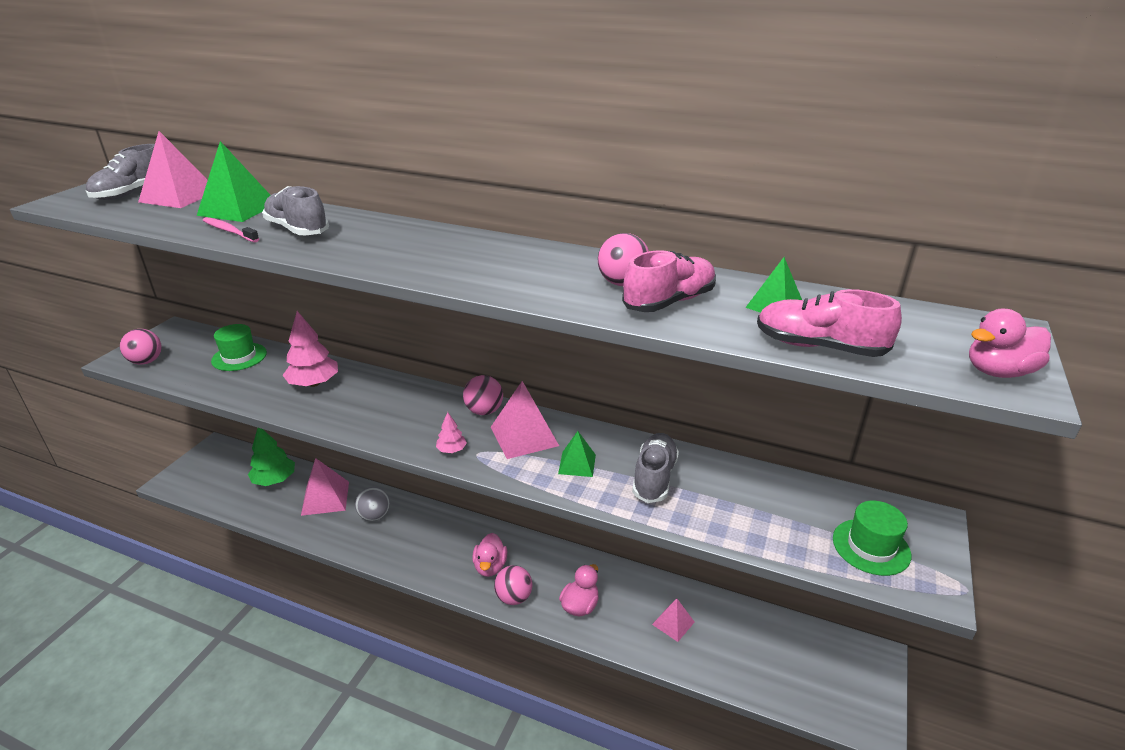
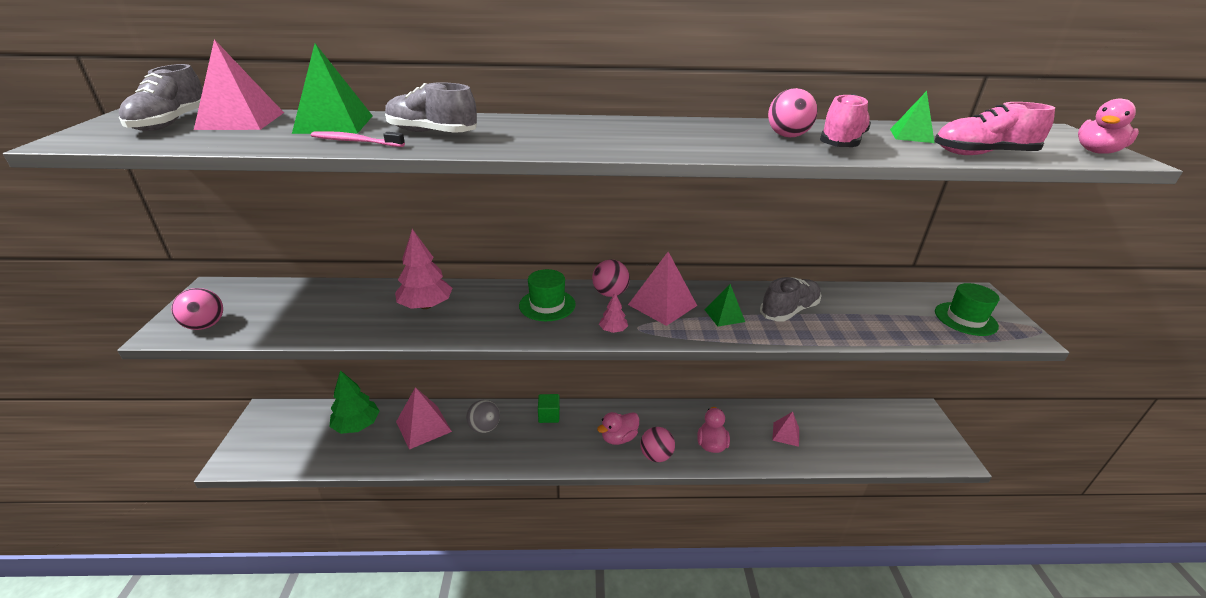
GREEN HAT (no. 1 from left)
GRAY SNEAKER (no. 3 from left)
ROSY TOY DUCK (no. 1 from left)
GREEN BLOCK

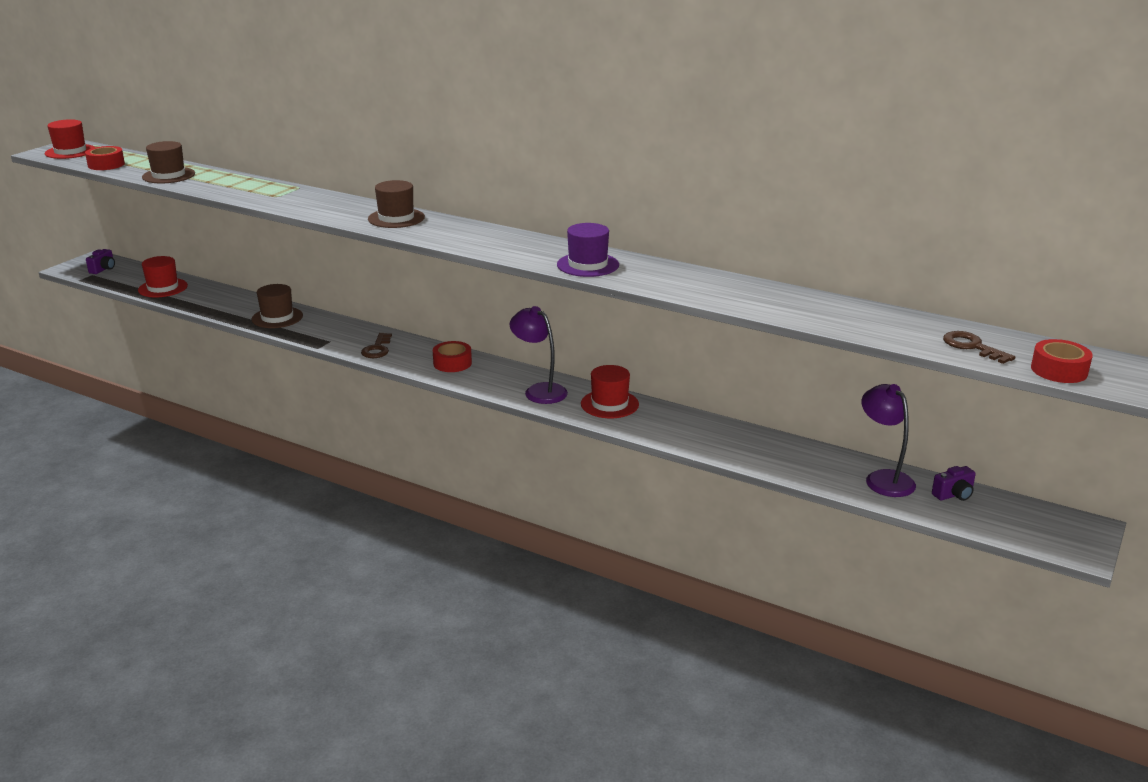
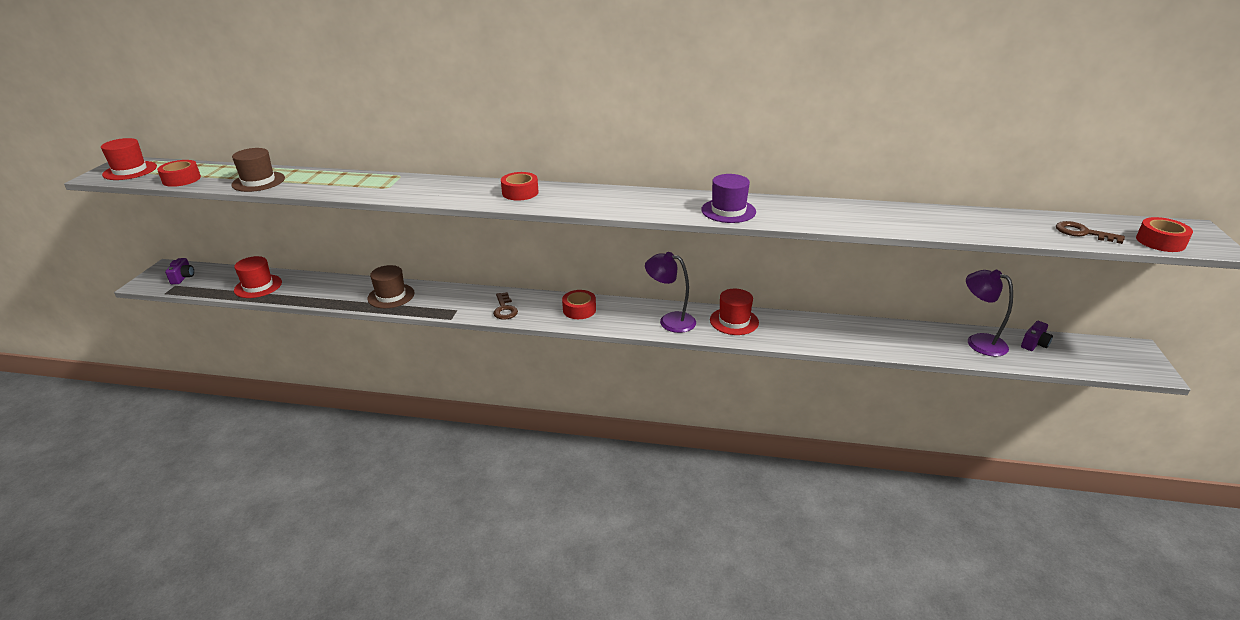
SCARLET STICKY TAPE (no. 2 from left)

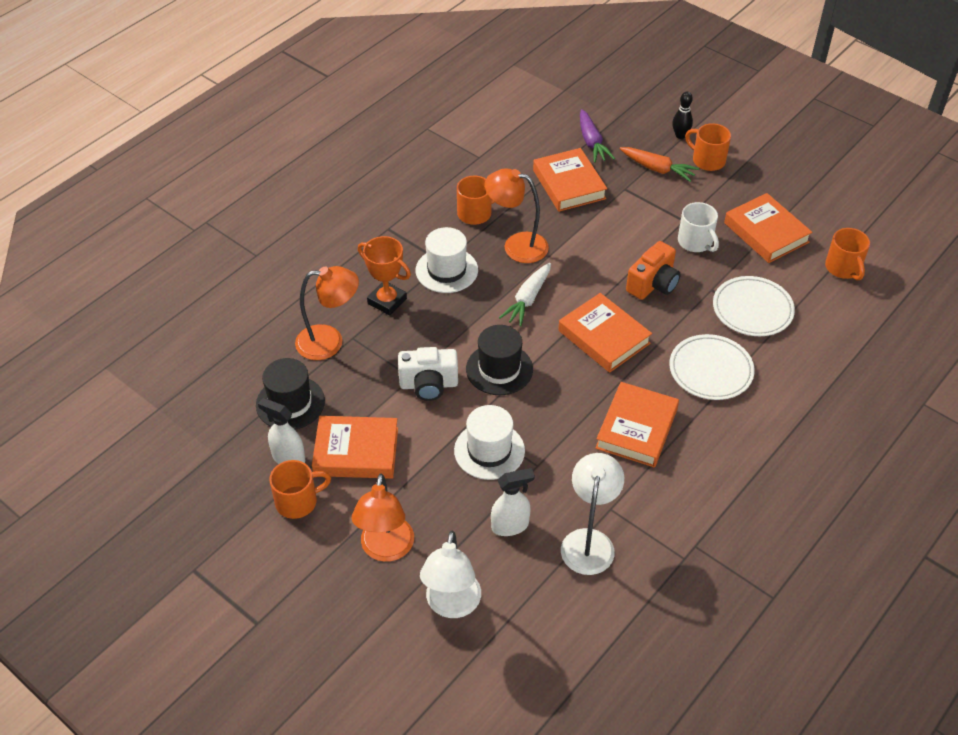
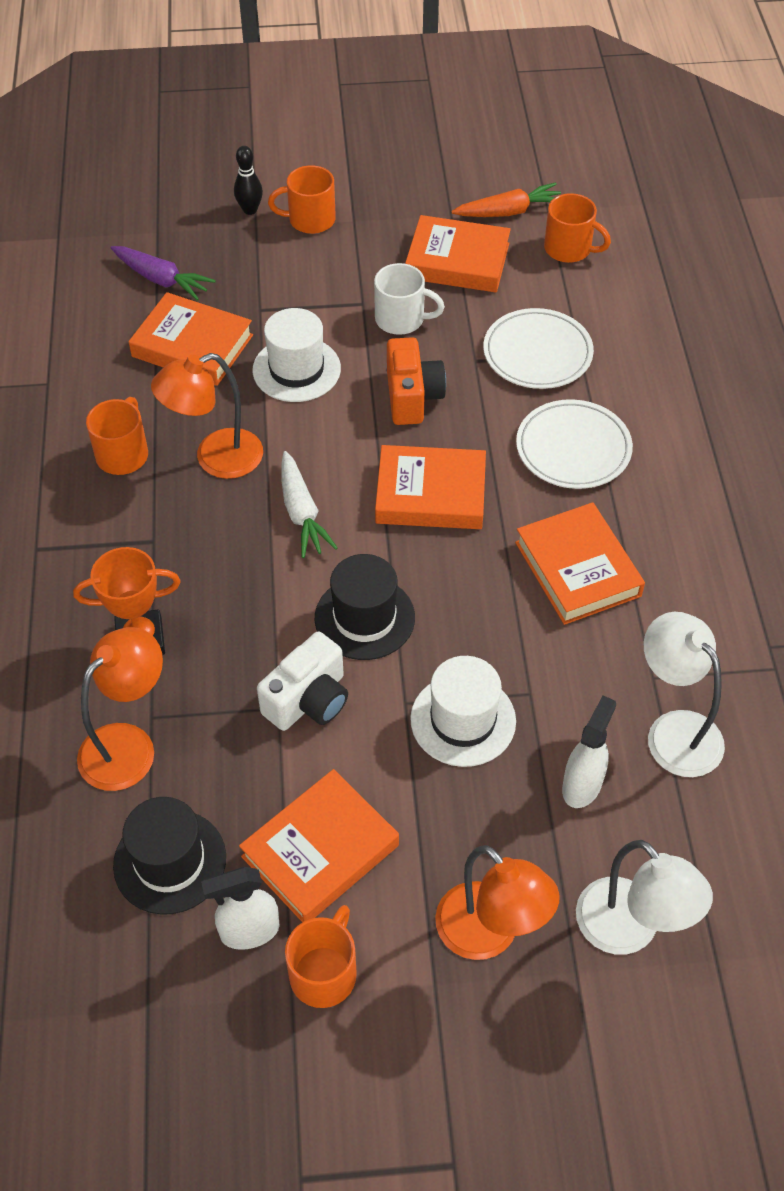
BRIGHT ORANGE CARROT
PURE WHITE HAT (no. 1 from left)

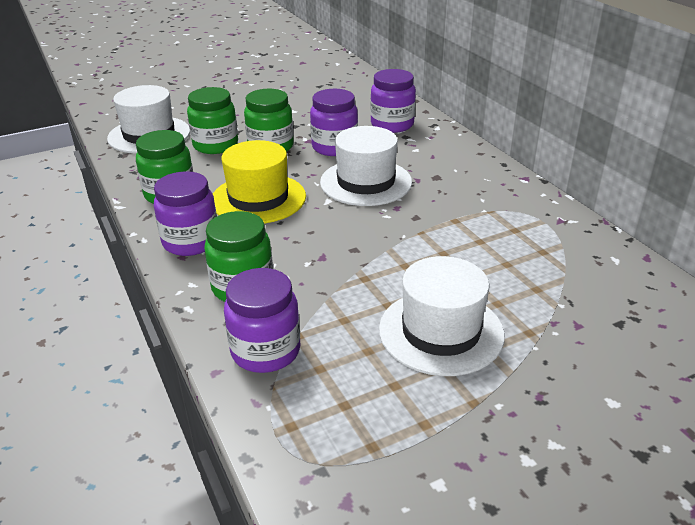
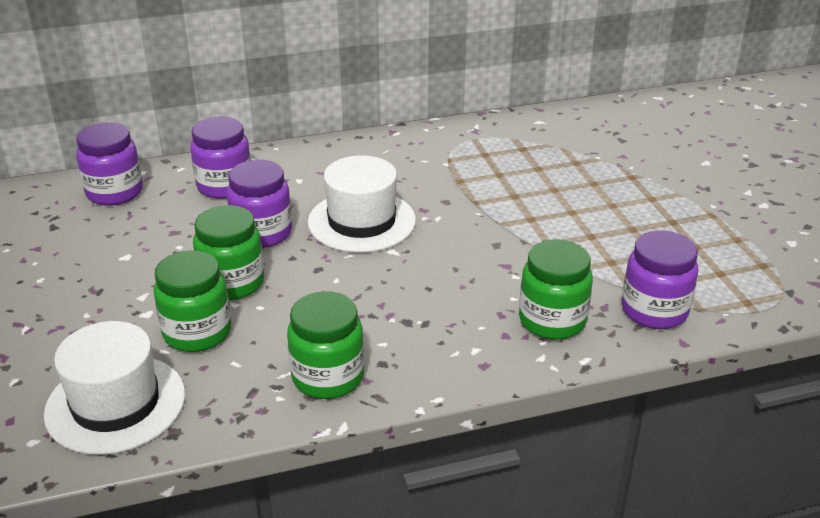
GOLDEN HAT
VIOLET JAR (no. 1 from left)
PURE WHITE HAT (no. 3 from left in the first image)

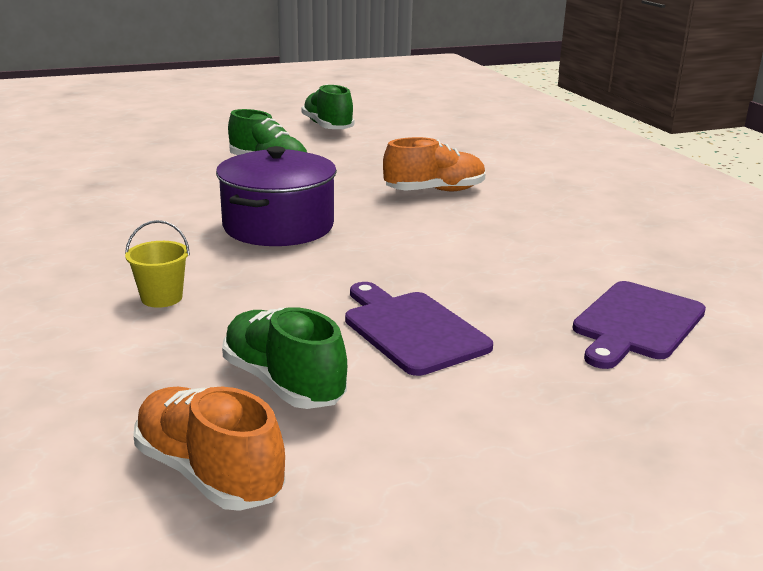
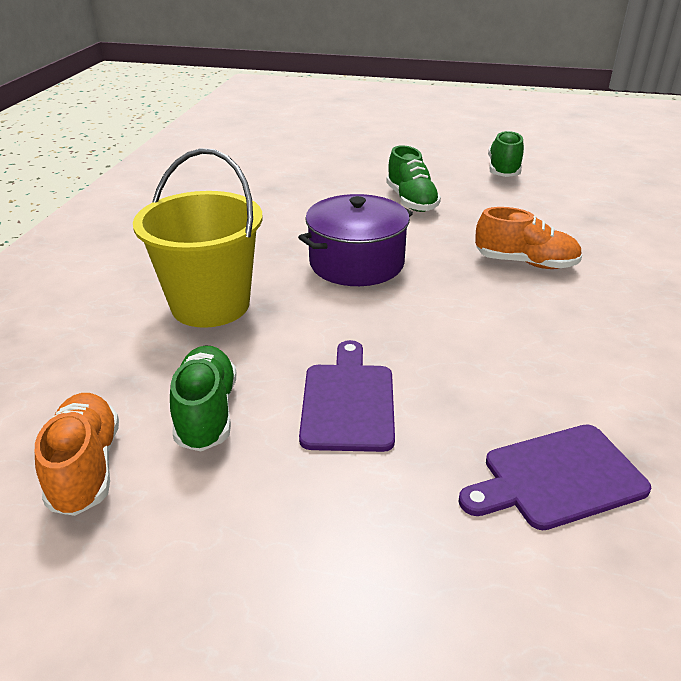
GOLDEN BUCKET

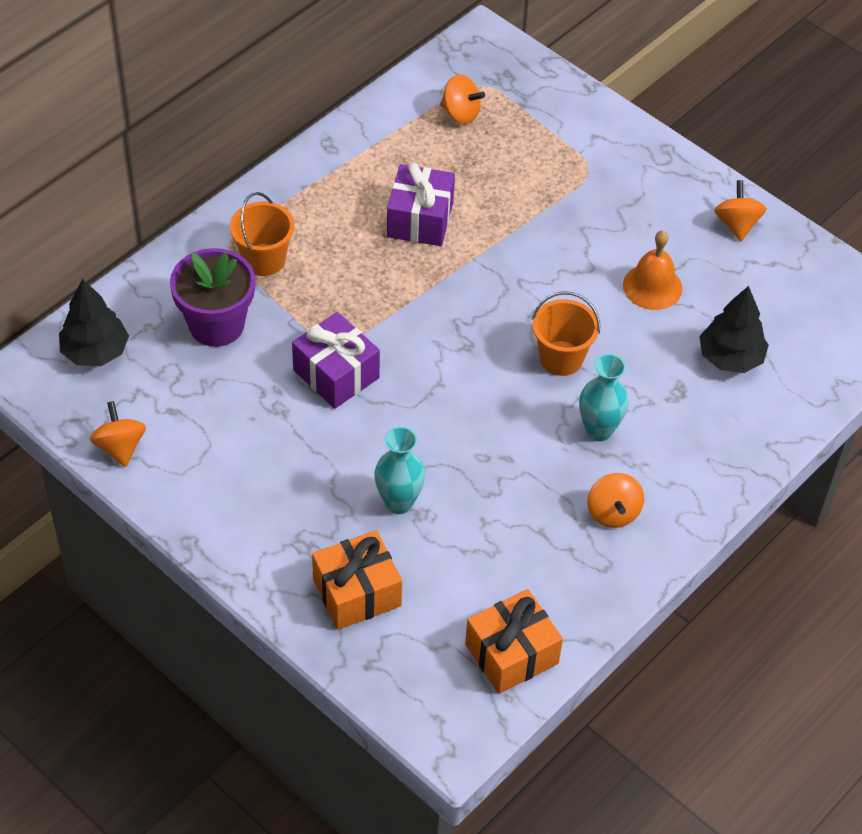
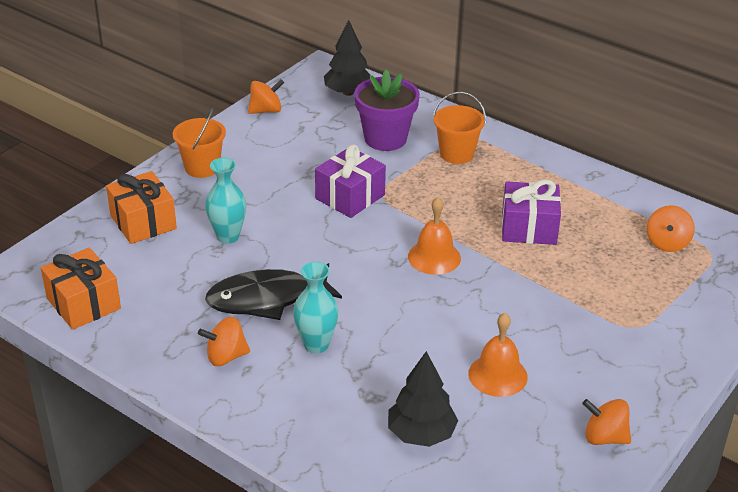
BRIGHT ORANGE TOY TOP (no. 3 from left)
BRIGHT ORANGE BUCKET (no. 1 from left)
BRIGHT ORANGE BELL (no. 1 from left)
JET-BLACK FISH

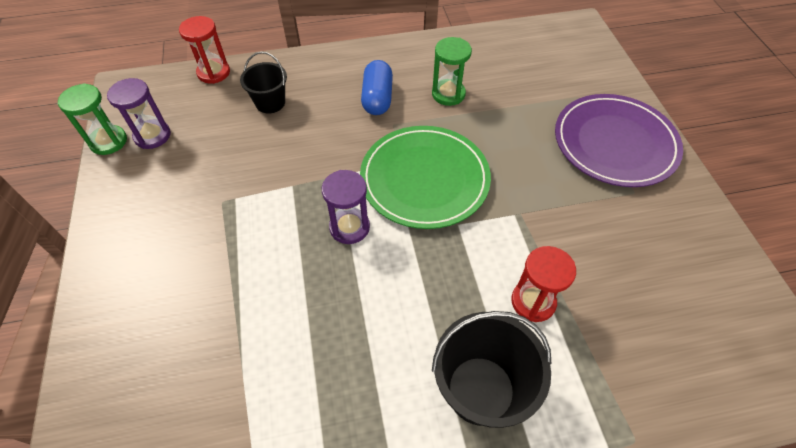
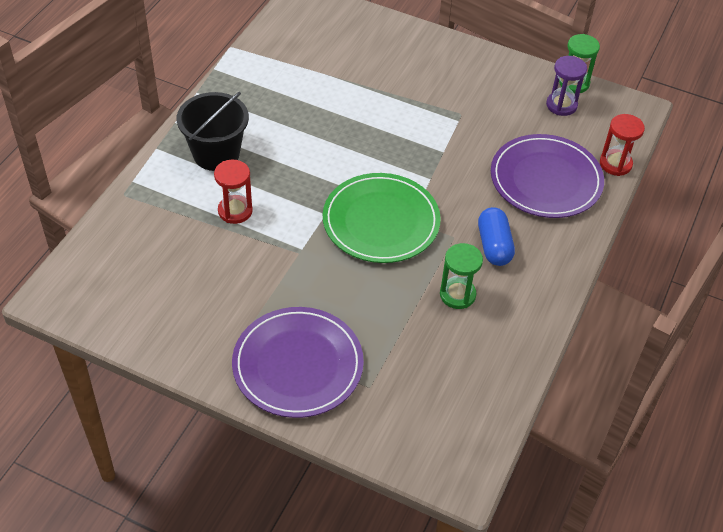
VIOLET PLATE (no. 2 from left)
ROYAL BLUE PILL
VIOLET SANDGLASS (no. 2 from left in the first image)

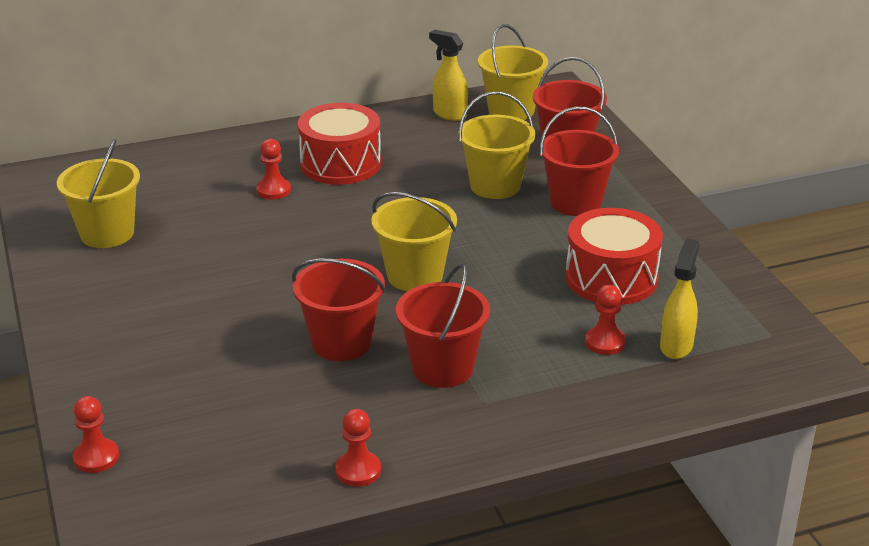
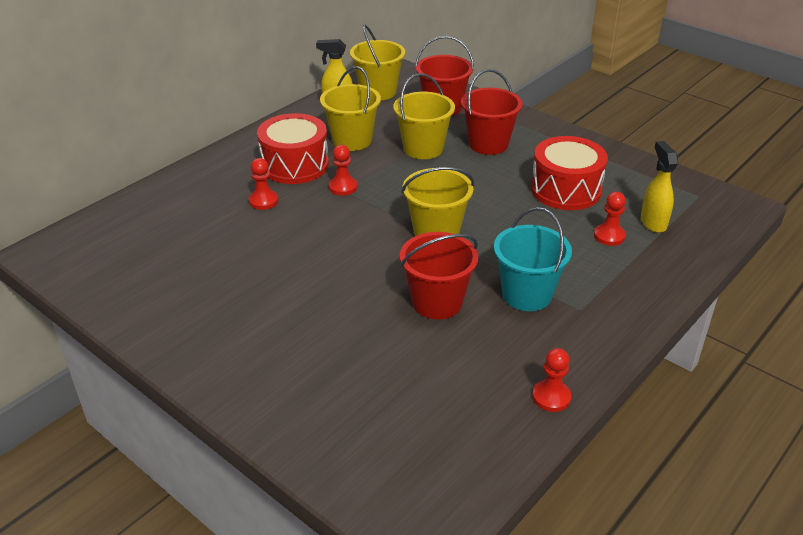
GOLDEN BUCKET (no. 1 from left)
AQUA BUCKET
SCARLET CHESS PAWN (no. 2 from left)

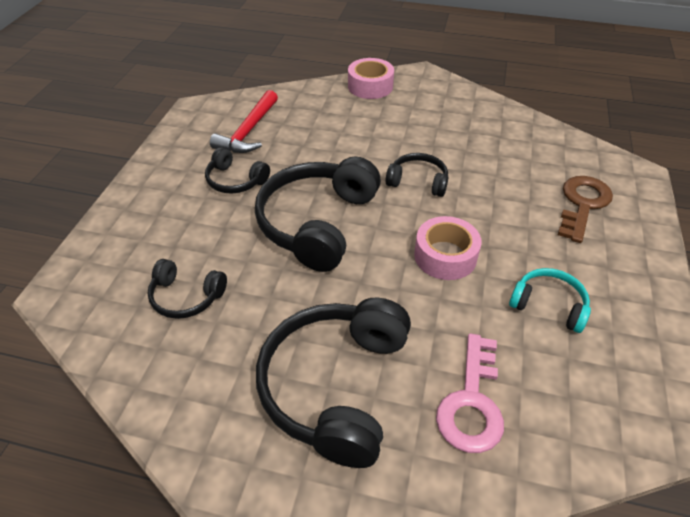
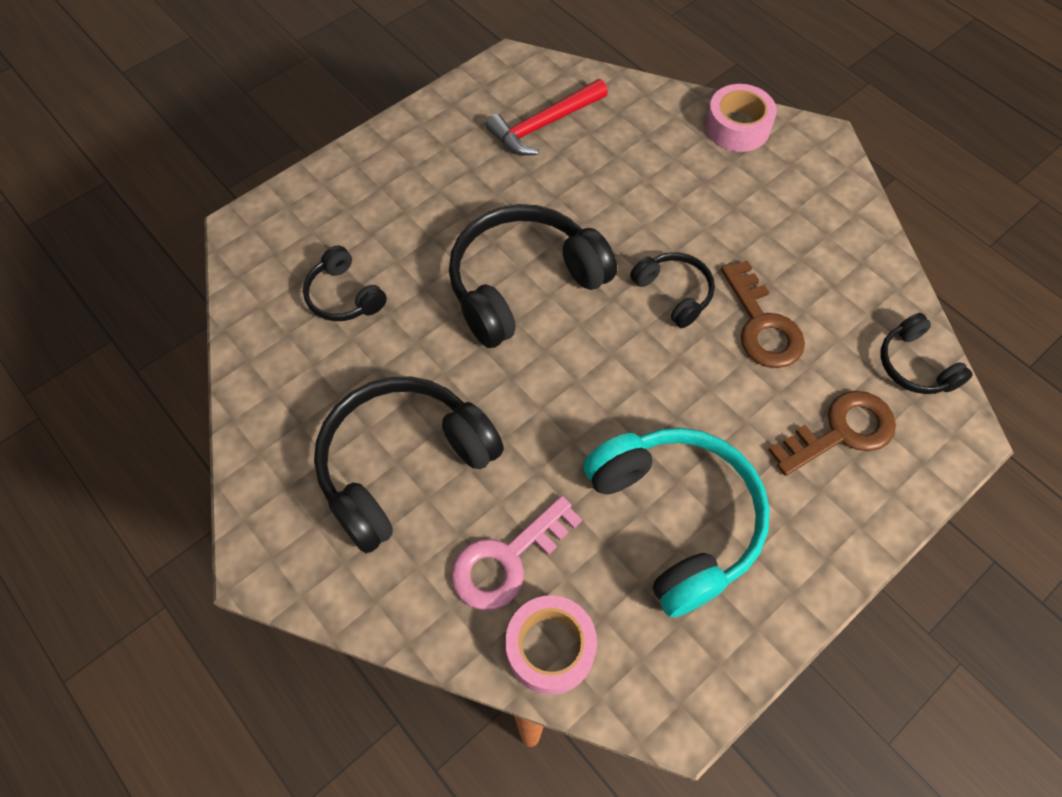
JET-BLACK HEADPHONES (no. 5 from left)
ROSY STICKY TAPE (no. 1 from left)
AQUA HEADPHONES
RUSSET KEY (no. 1 from left)

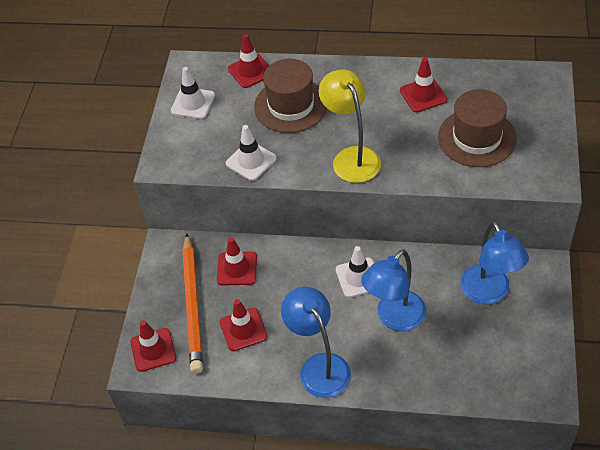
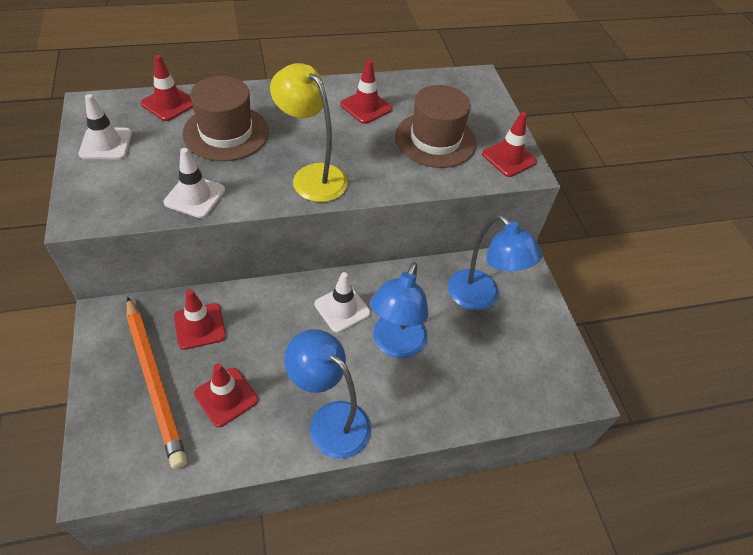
SCARLET ROAD CONE (no. 5 from left)

